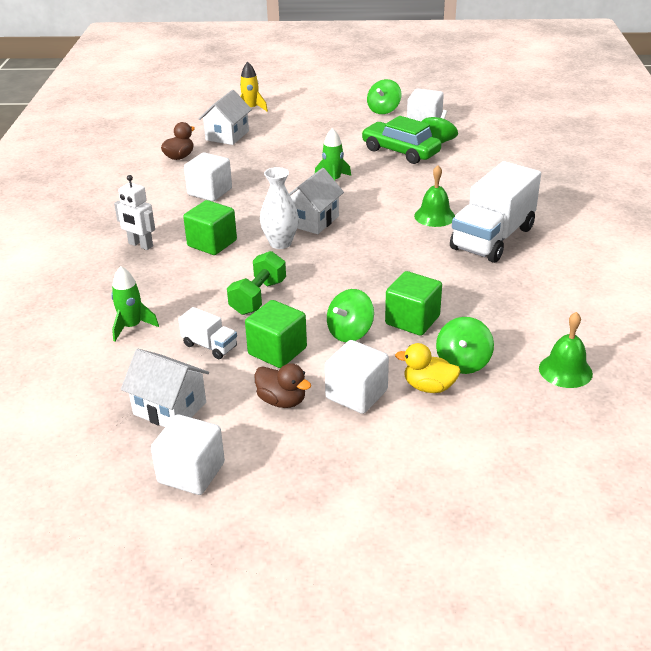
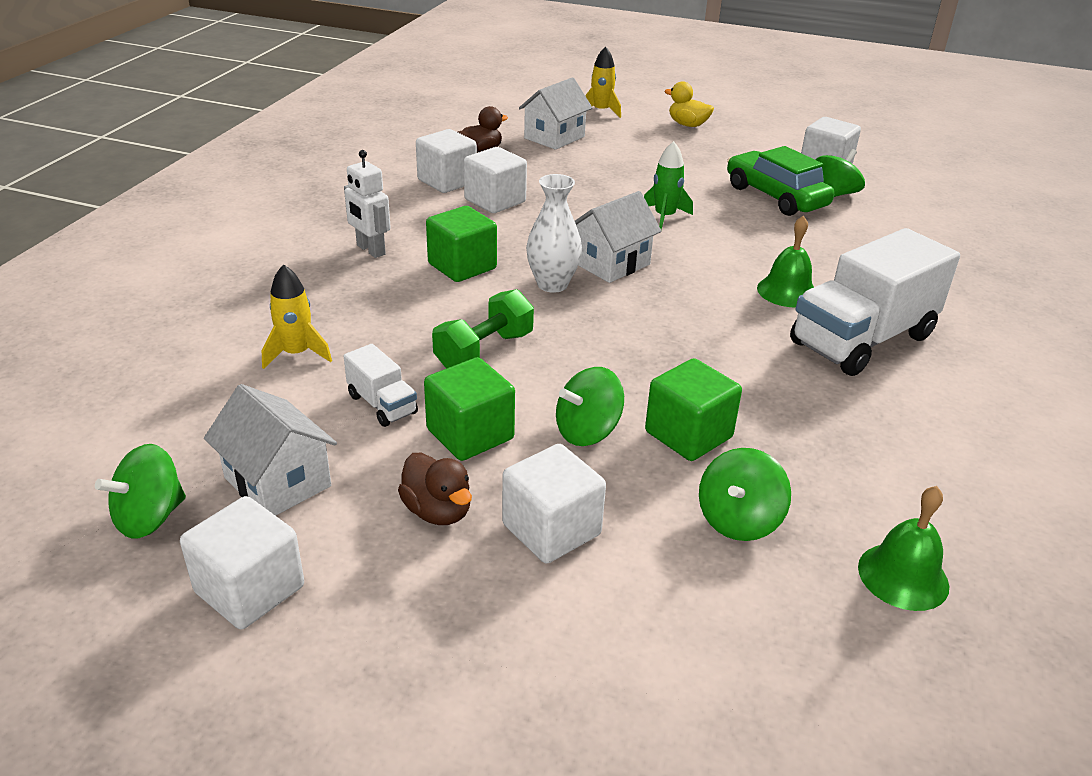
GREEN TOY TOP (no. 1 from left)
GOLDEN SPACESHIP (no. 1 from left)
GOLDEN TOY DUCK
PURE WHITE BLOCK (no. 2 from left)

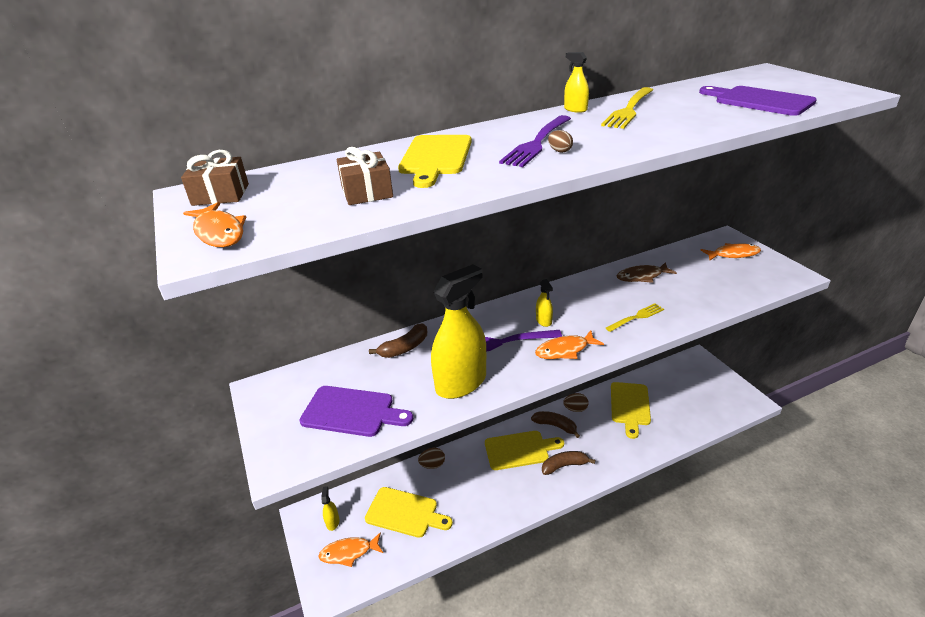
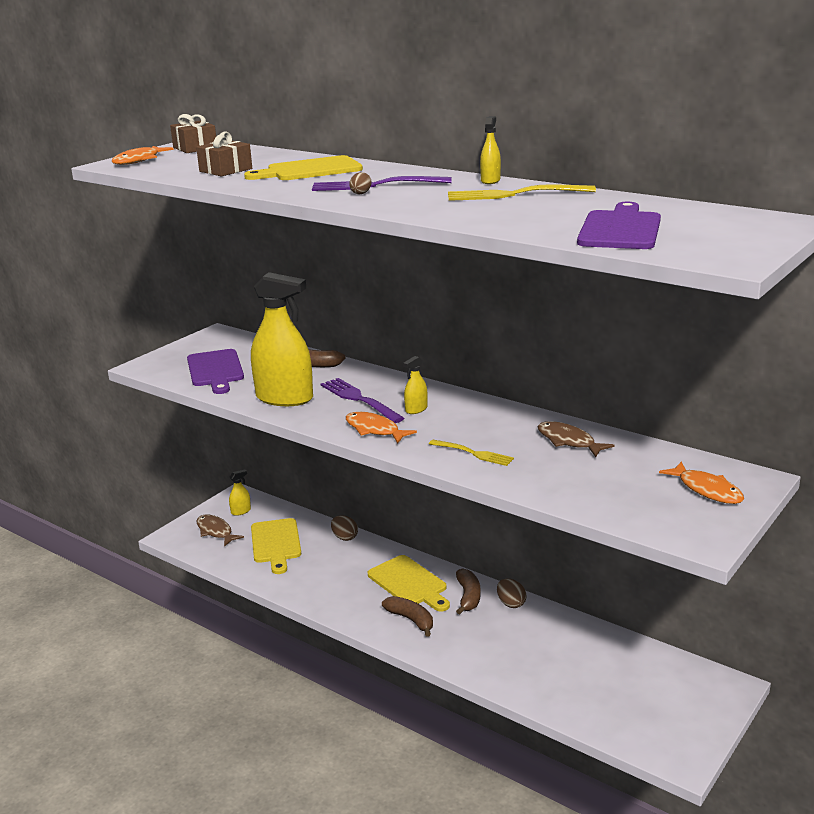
GOLDEN CHOPPING BOARD (no. 4 from left in the first image)
RUSSET FISH (no. 1 from left)

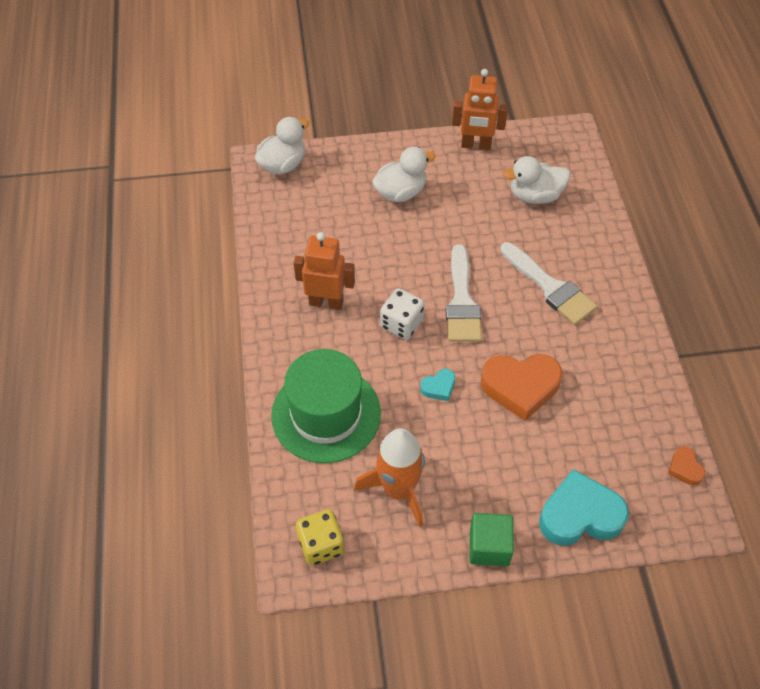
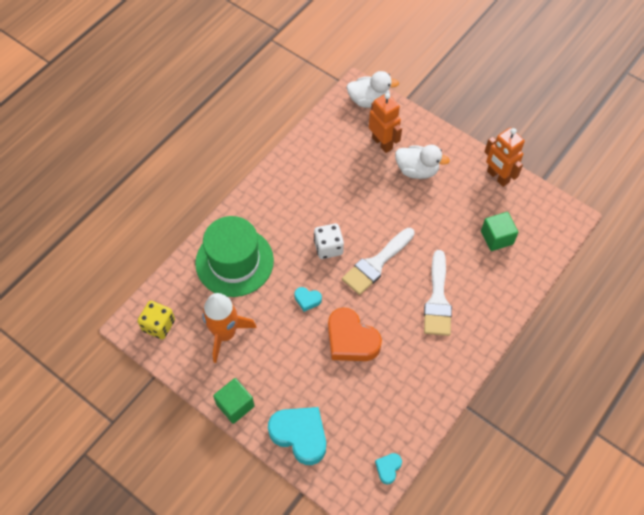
GREEN BLOCK (no. 2 from left)
BRIGHT ORANGE TOY ROBOT (no. 1 from left)
AQUA HEART (no. 3 from left)

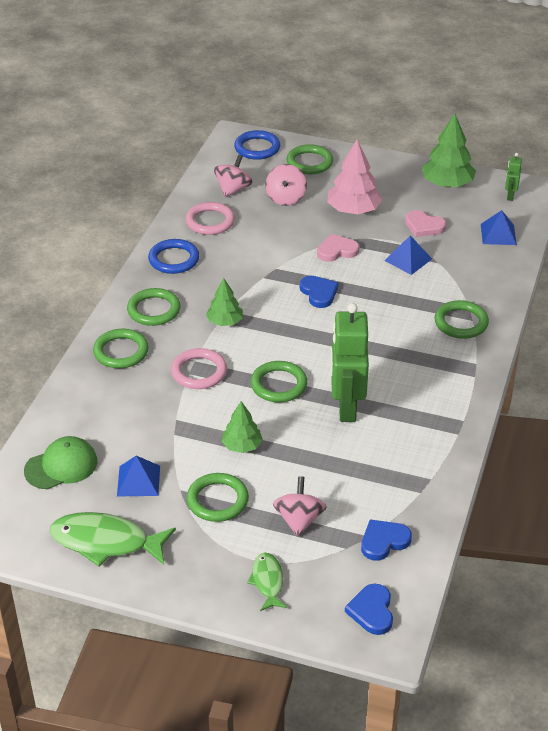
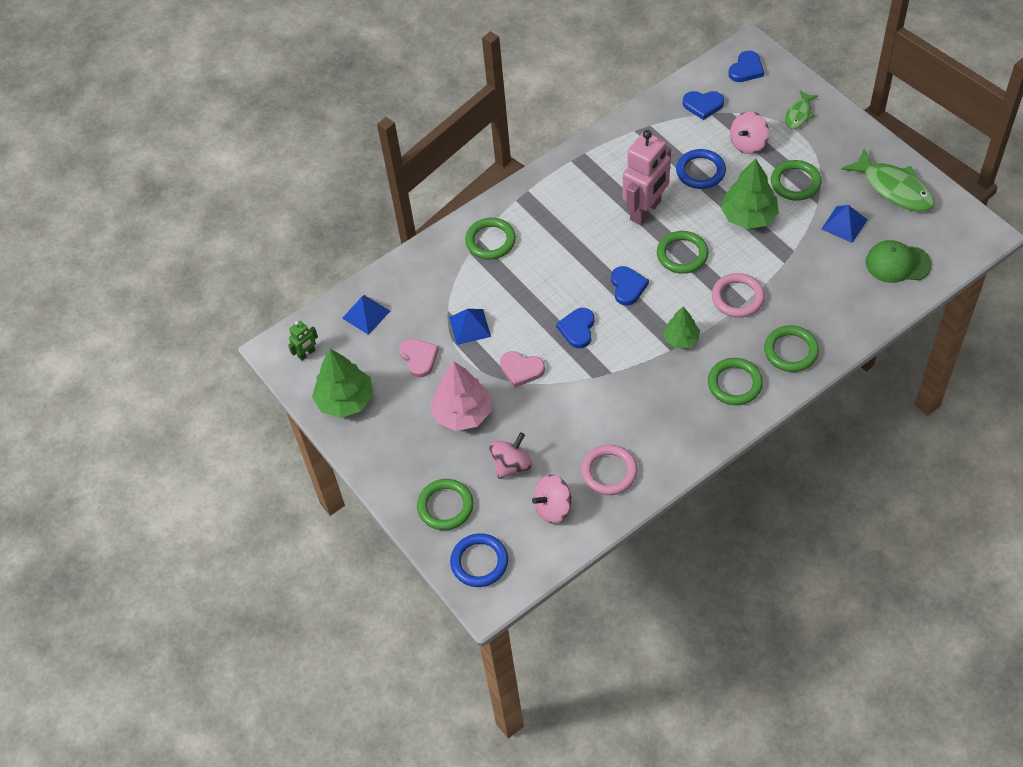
ROYAL BLUE HOOP (no. 2 from left)
ROSY TOY ROBOT
GREEN TREE (no. 3 from left)
ROYAL BLUE HEART (no. 2 from left)

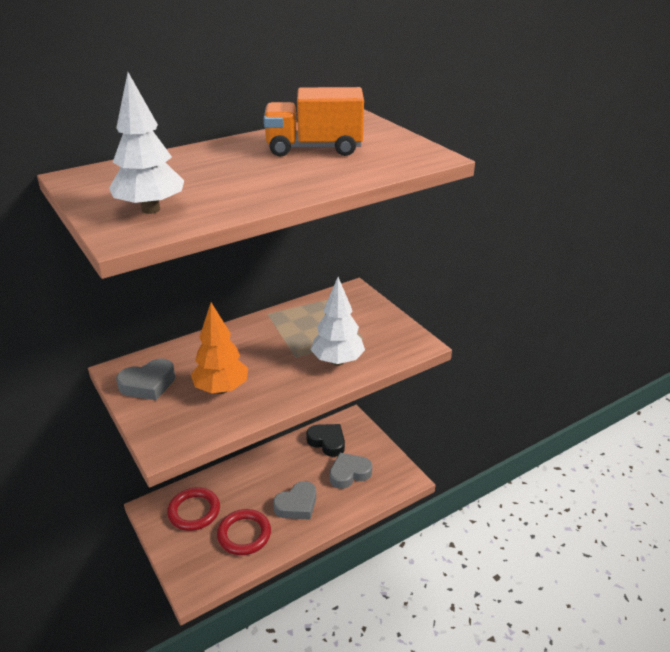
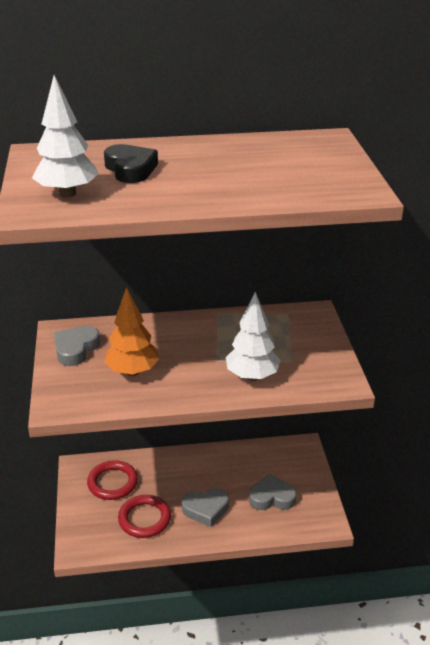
BRIGHT ORANGE TOY TRUCK
GRAY HEART (no. 1 from left)
JET-BLACK HEART

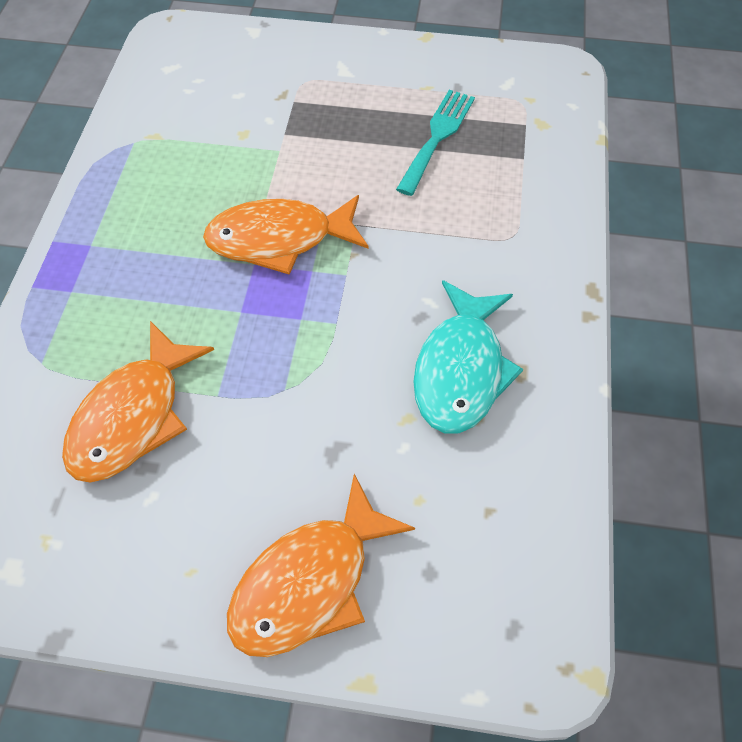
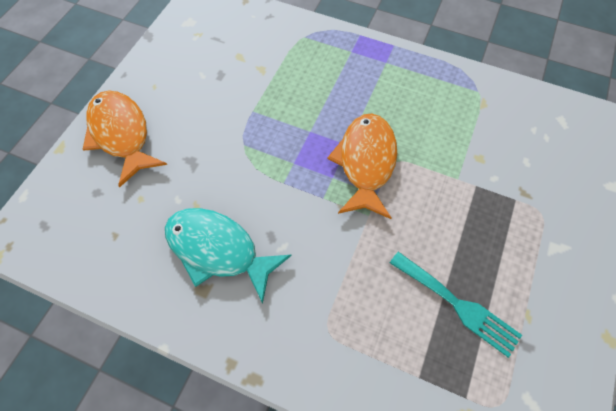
BRIGHT ORANGE FISH (no. 1 from left in the first image)

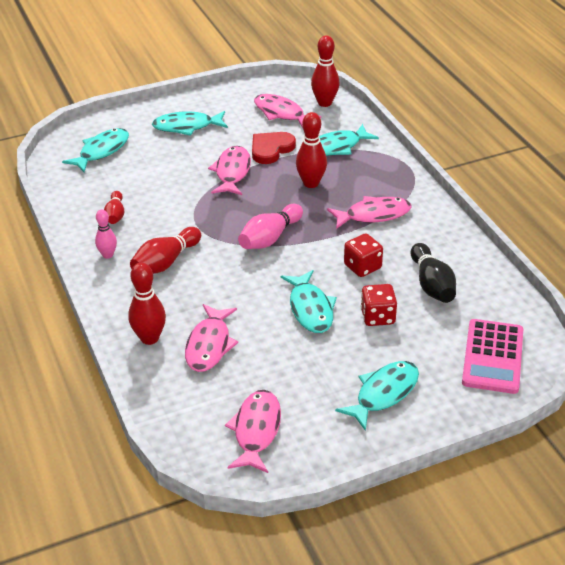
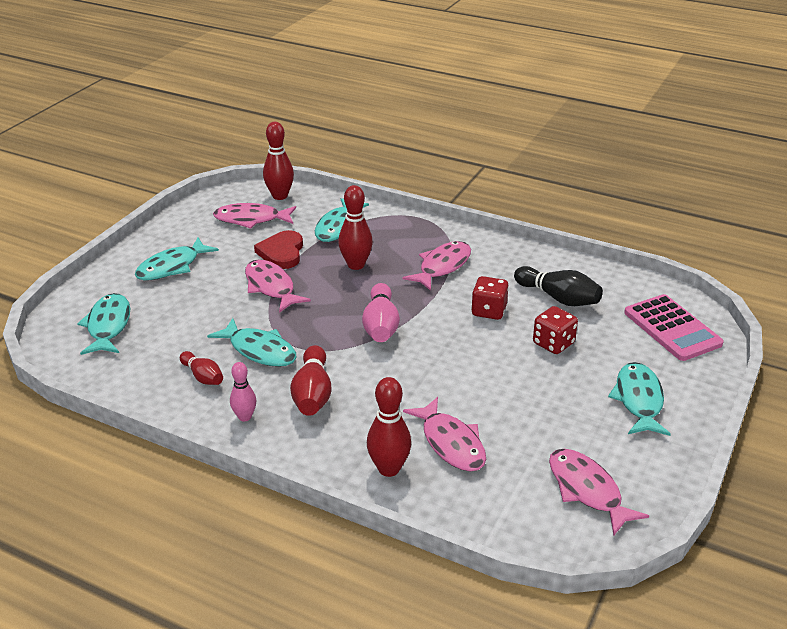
AQUA FISH (no. 3 from left)

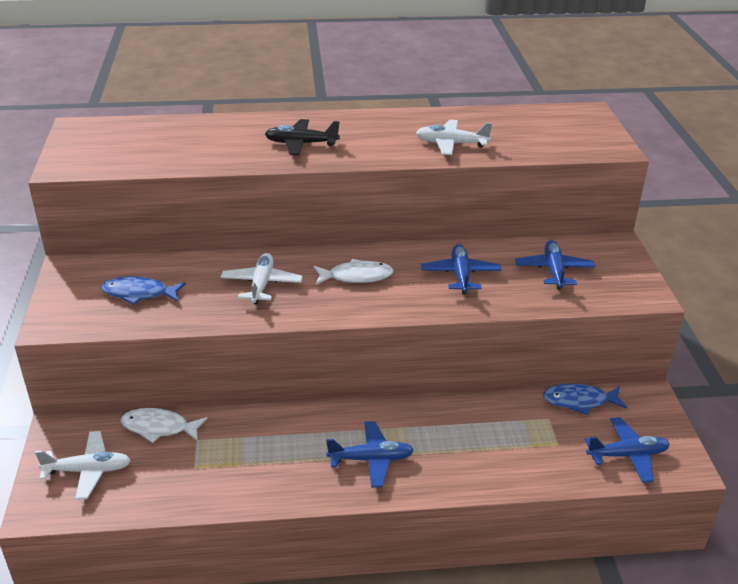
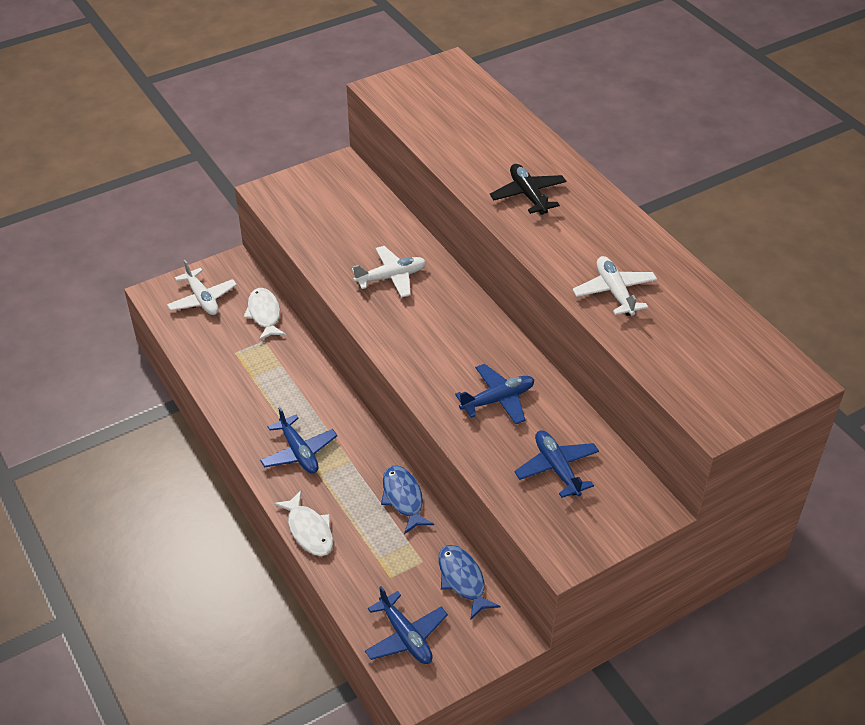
ROYAL BLUE TOY PLANE (no. 4 from left)
PURE WHITE FISH (no. 2 from left)
ROYAL BLUE FISH (no. 1 from left)

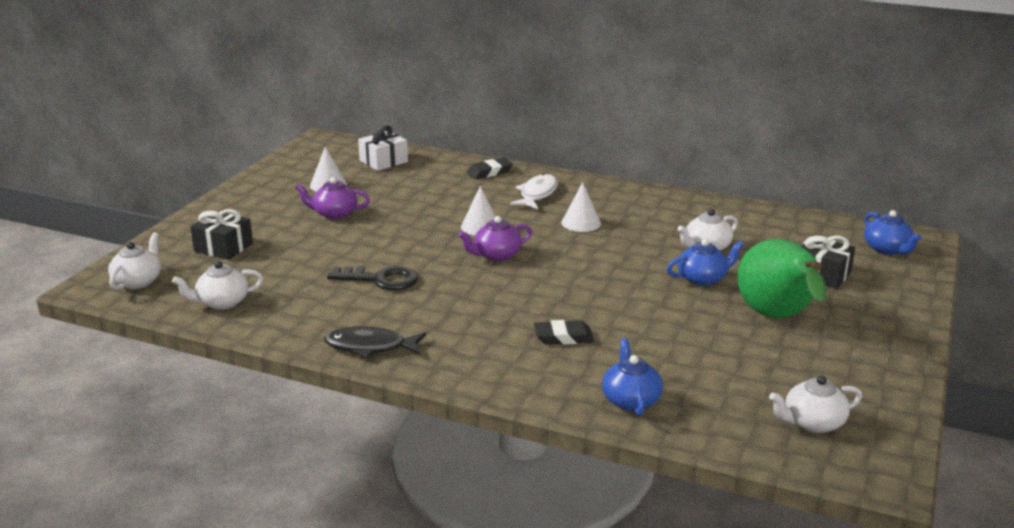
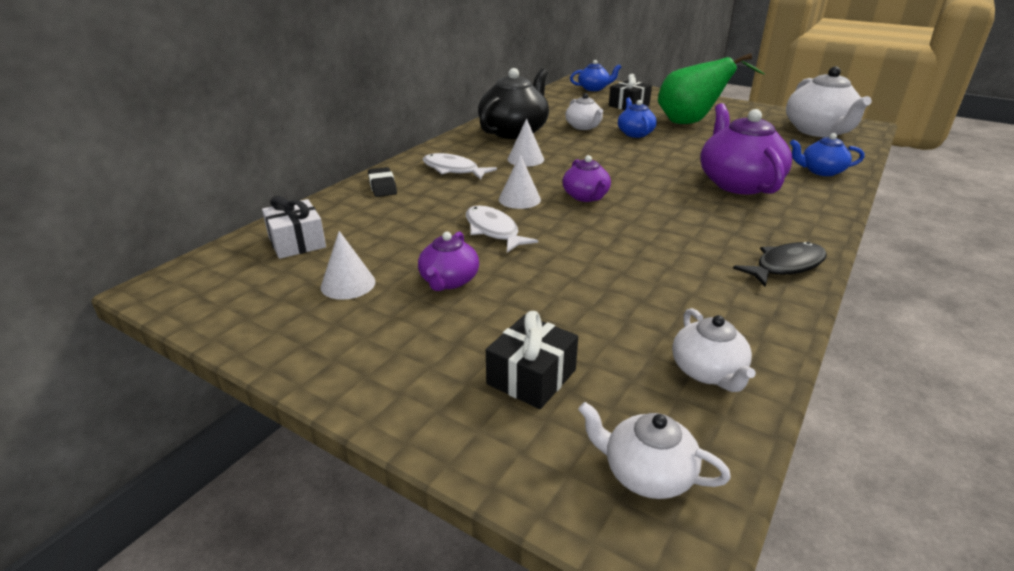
JET-BLACK KEY
VIOLET TEAPOT (no. 3 from left)
JET-BLACK FISH
PURE WHITE TEAPOT (no. 4 from left)
JET-BLACK TEAPOT
PURE WHITE FISH (no. 2 from left)

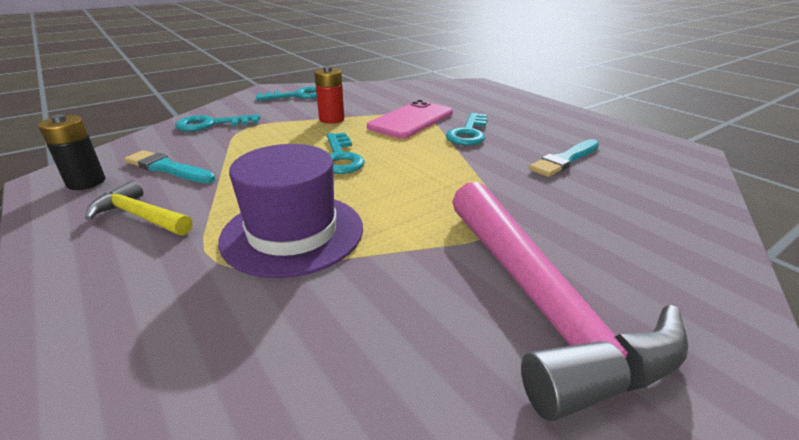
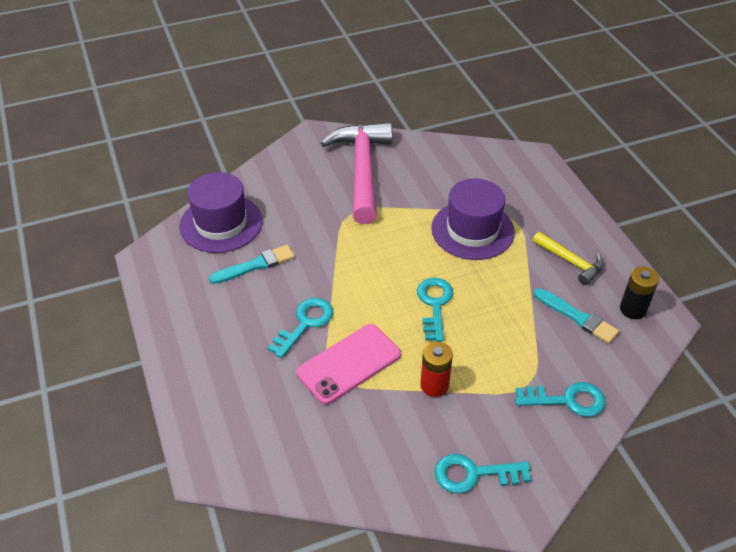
VIOLET HAT (no. 1 from left)

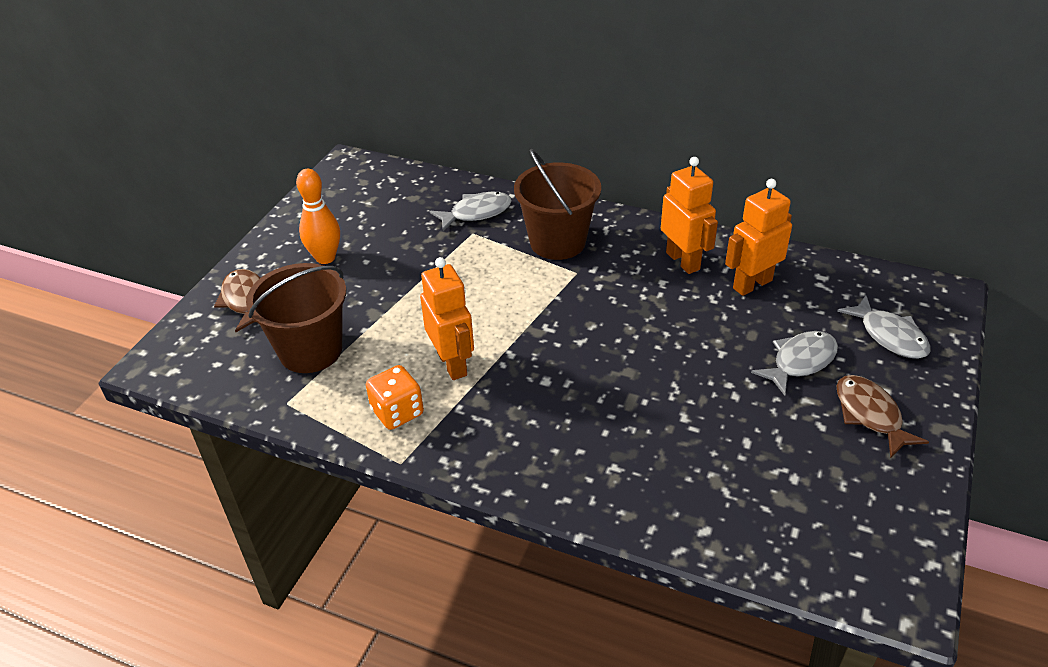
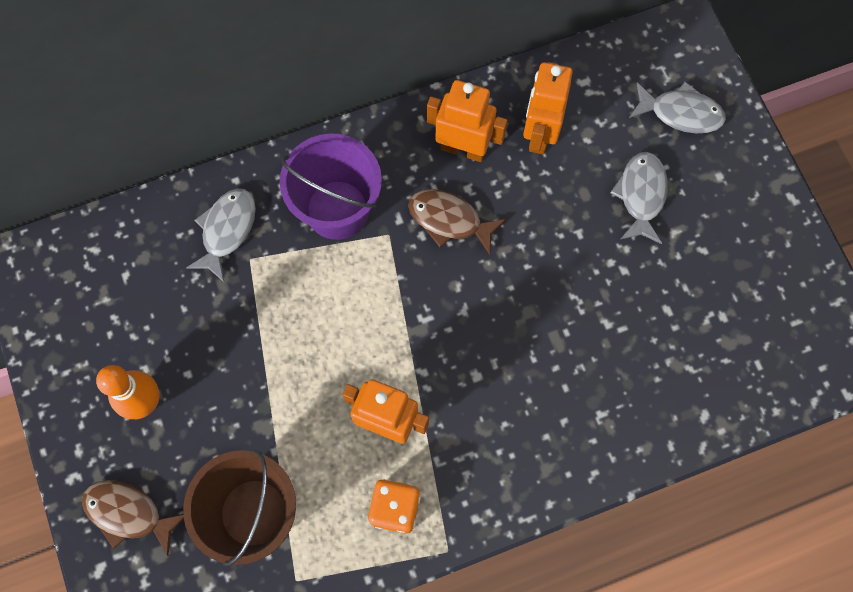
VIOLET BUCKET
RUSSET FISH (no. 2 from left)

